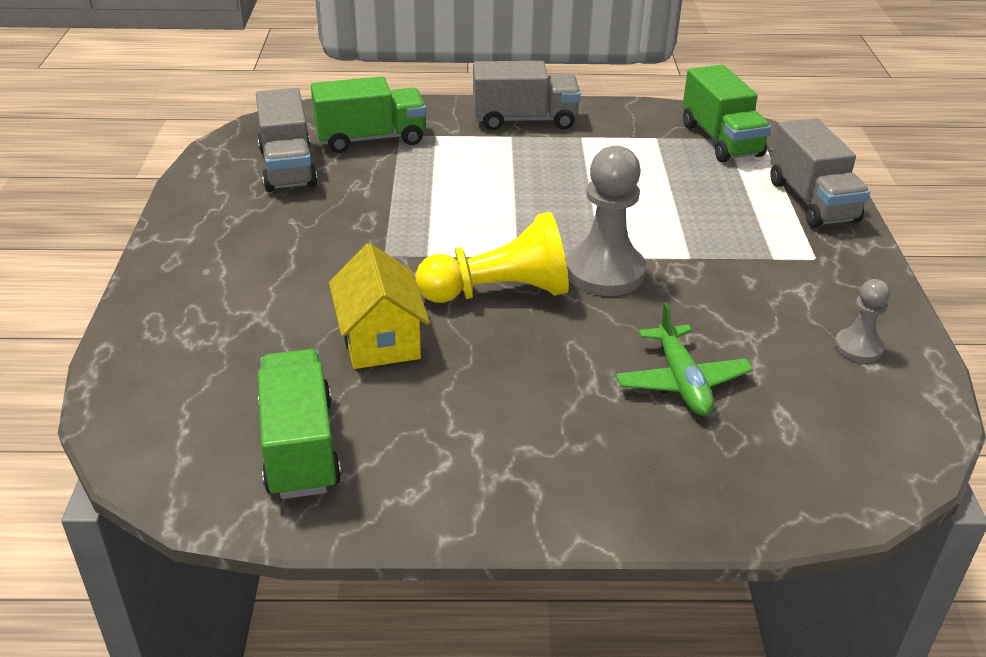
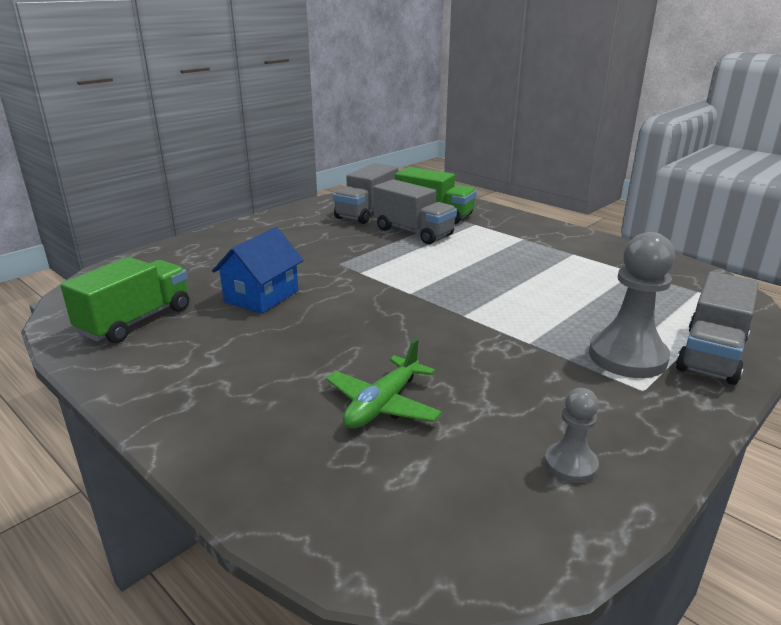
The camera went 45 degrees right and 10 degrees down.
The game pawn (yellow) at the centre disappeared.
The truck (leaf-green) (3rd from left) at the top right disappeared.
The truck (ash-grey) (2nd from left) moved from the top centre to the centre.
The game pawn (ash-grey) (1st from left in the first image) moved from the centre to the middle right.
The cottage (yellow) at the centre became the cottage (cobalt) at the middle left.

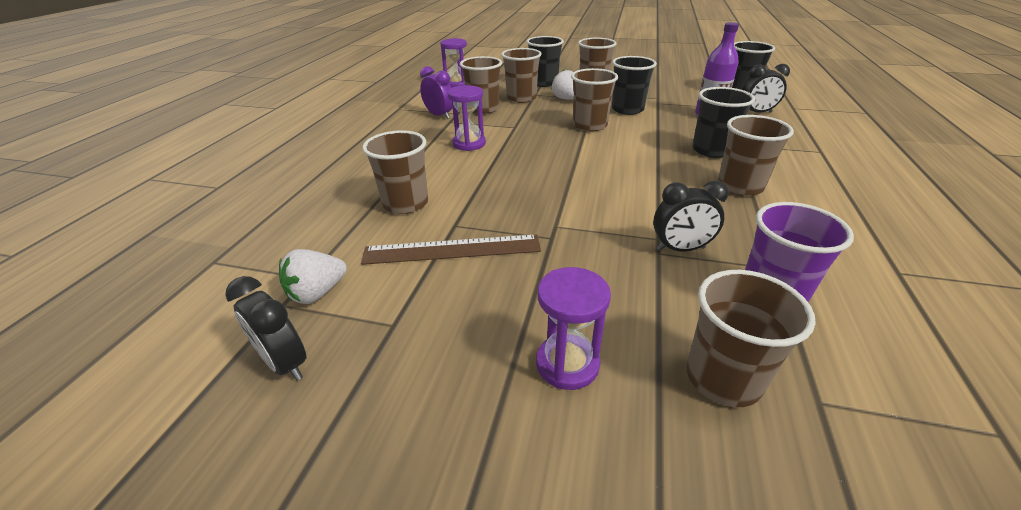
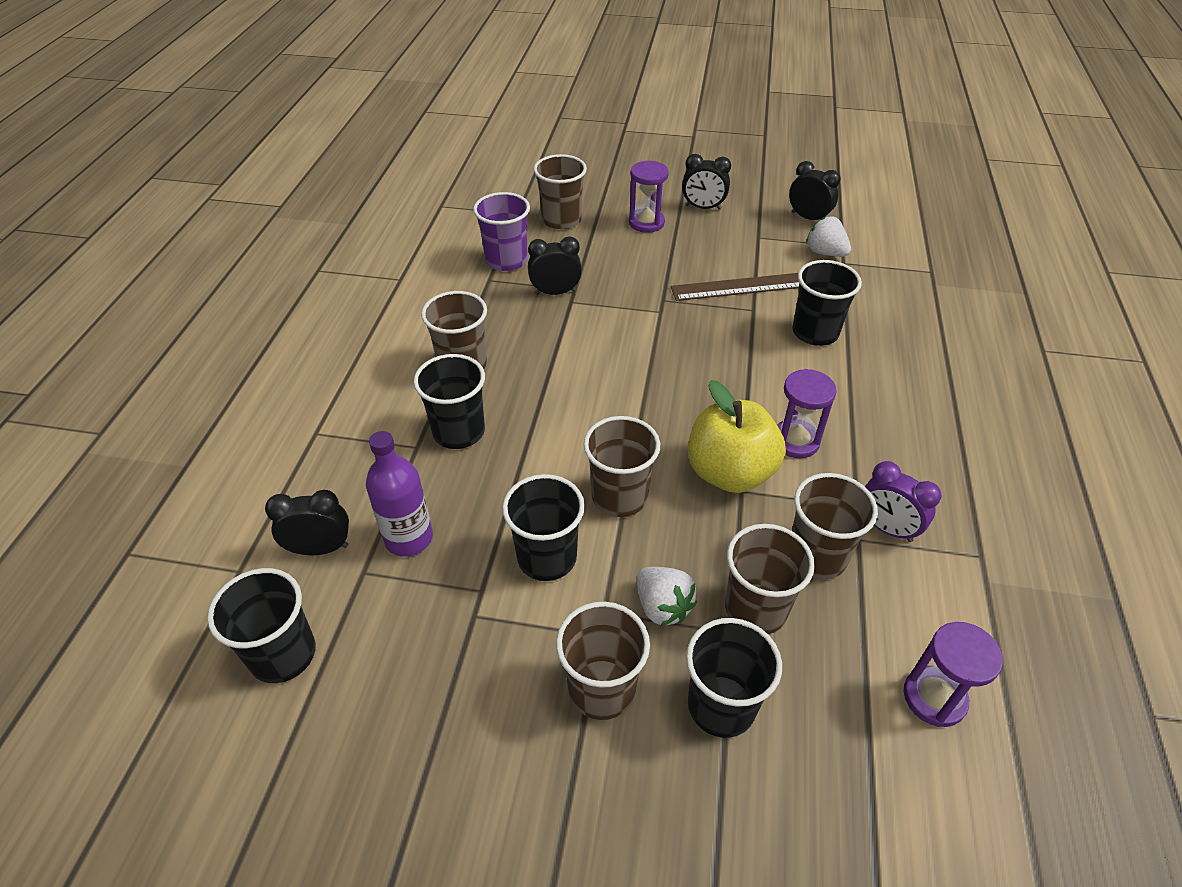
The camera went 175 degrees right and 10 degrees up.
The alarm clock (jet-black) (3rd from left) at the top centre appeared.
The toy apple (yellow) at the centre appeared.
The tumbler (russet) (1st from left) at the centre became the tumbler (jet-black) (5th from left) at the middle right.
The strawberry (white) (1st from left in the first image) at the middle left turned 90 degrees counterclockwise.

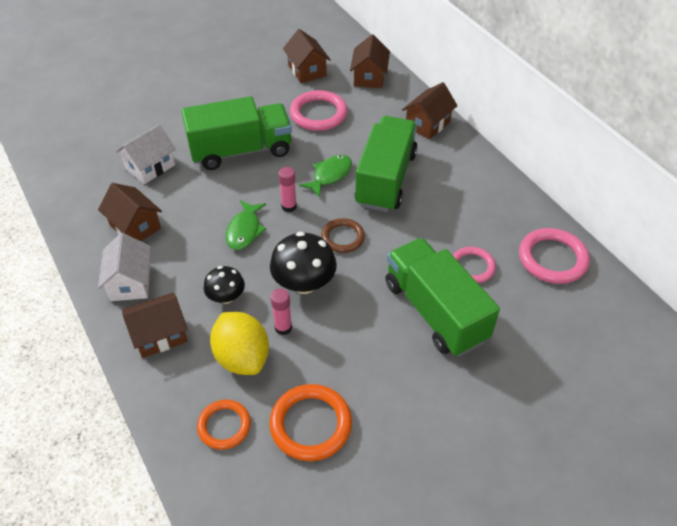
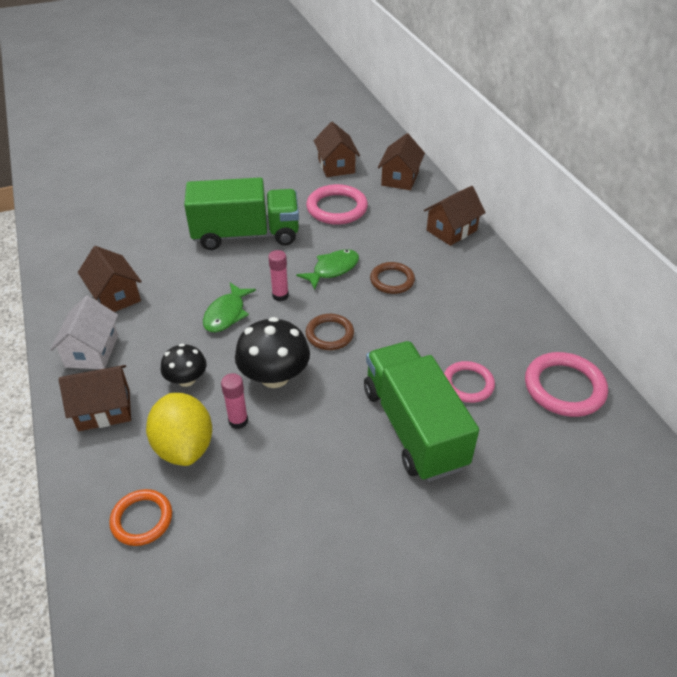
The camera went 10 degrees right and 5 degrees down.
The cottage (white) (2nd from left) at the top left disappeared.
The hoop (orange) (2nd from left) at the bottom centre disappeared.
The truck (leaf-green) (2nd from left) at the top centre was replaced by the hoop (russet) (2nd from left) at the centre.

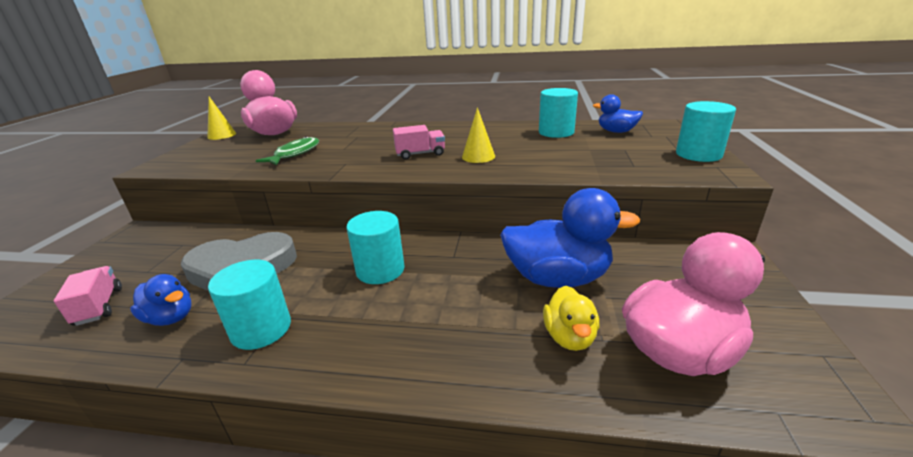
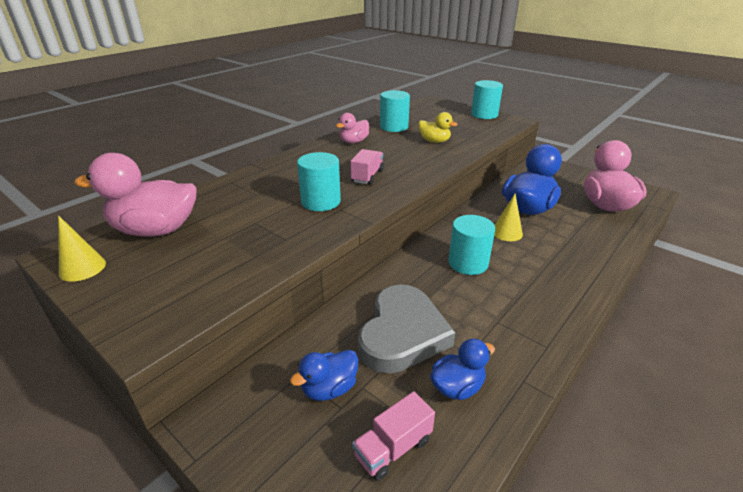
The camera went 60 degrees left and 5 degrees up.
The fish (leaf-green) at the top left disappeared.
The duck (rose-pink) (2nd from left) at the top centre appeared.
The cylinder shape (teal) (1st from left) moved from the bottom left to the centre.
The solid cone (yellow) (2nd from left) moved from the top centre to the middle right.
The duck (yellow) moved from the bottom centre to the top centre.
The duck (cobalt) (3rd from left in the first image) moved from the top right to the bottom centre.
The truck (rose-pink) (1st from left in the first image) at the middle left turned 45 degrees counterclockwise.

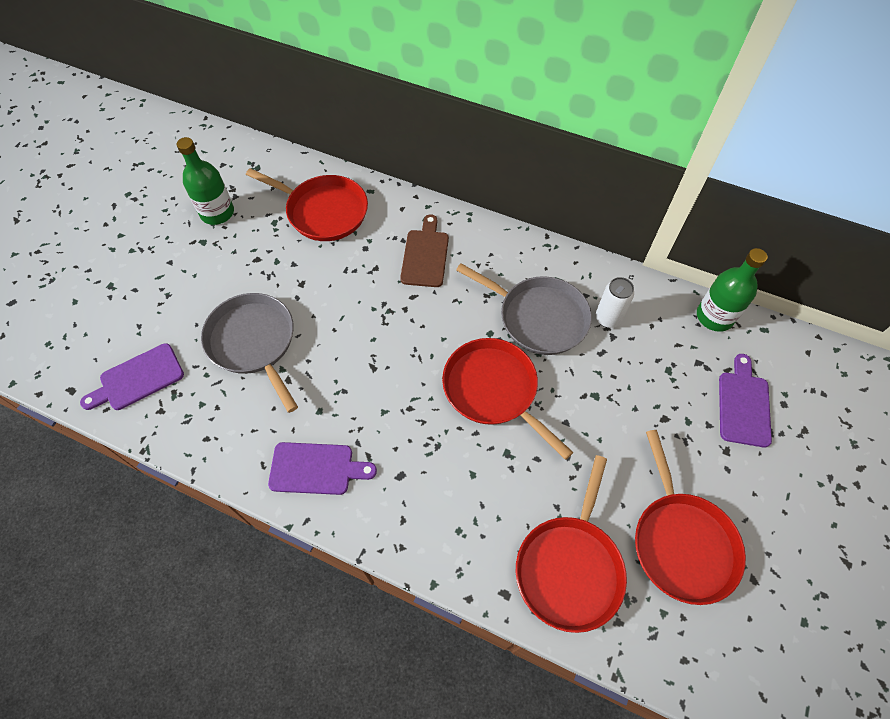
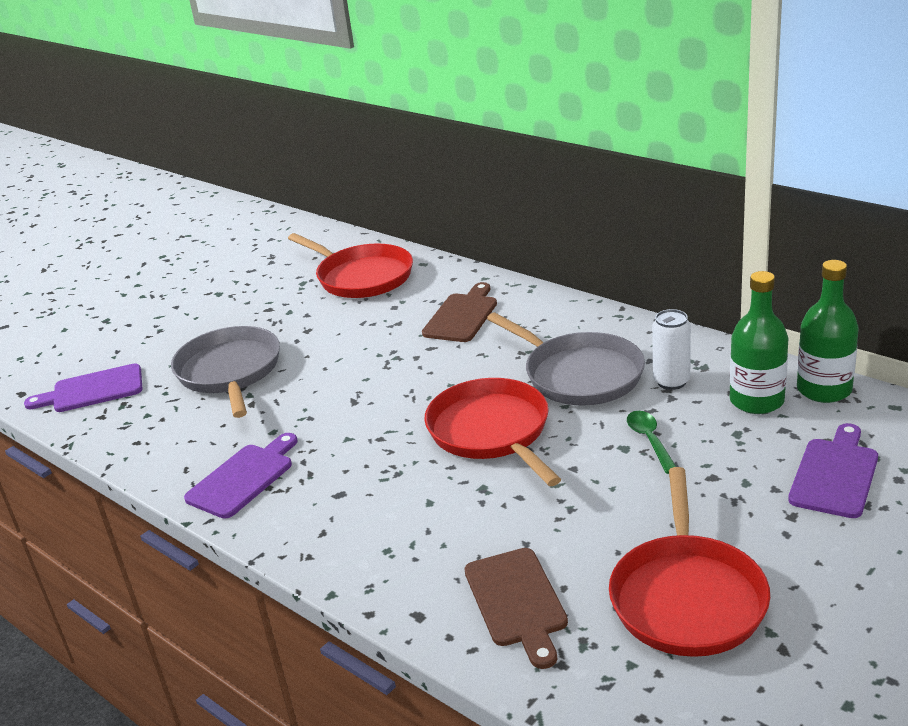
The camera went 20 degrees right and 30 degrees down.
The spoon (leaf-green) at the middle right appeared.
The drink bottle (leaf-green) (1st from left) moved from the top left to the middle right.
The skillet (red) (3rd from left) at the bottom centre was replaced by the chopping board (russet) (2nd from left) at the bottom centre.
The chopping board (purple) (2nd from left) at the centre turned 75 degrees counterclockwise.

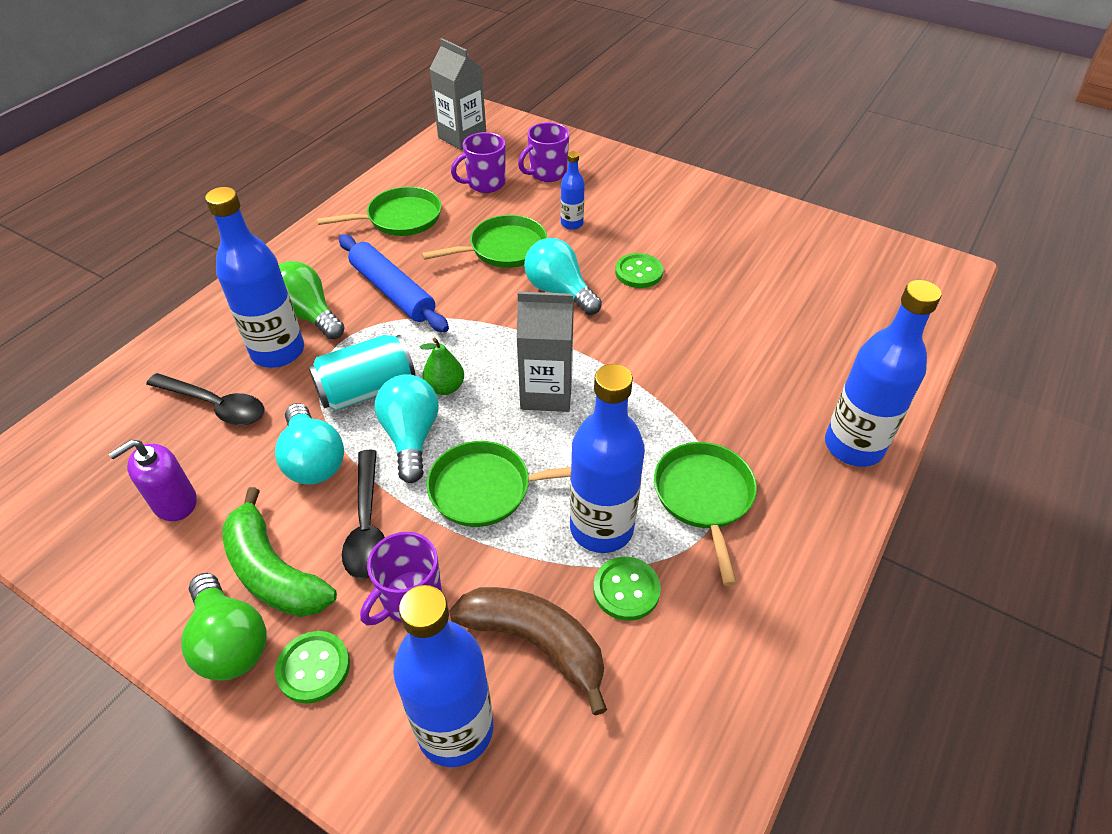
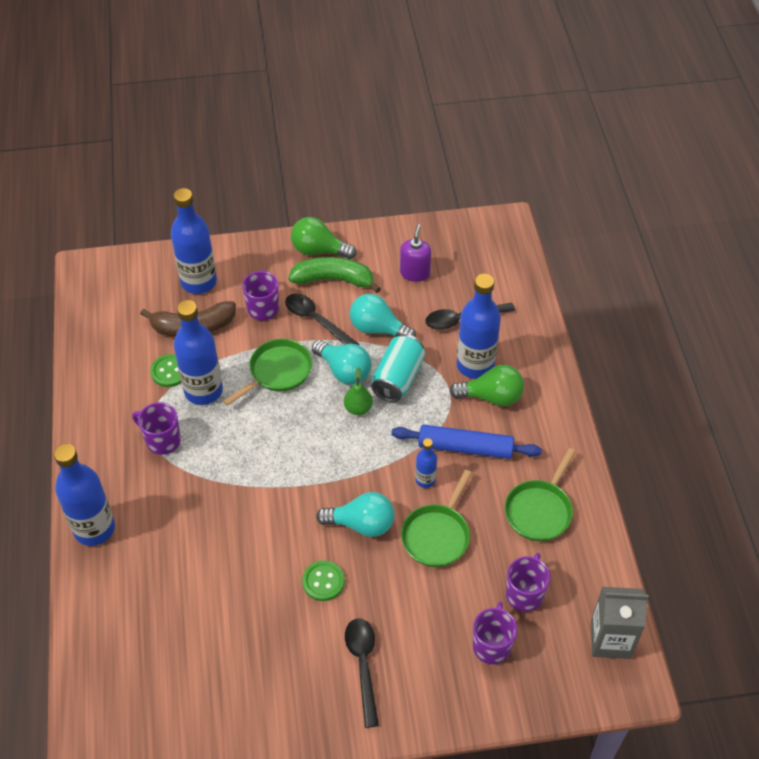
The camera went 140 degrees right and 5 degrees up.
The shirt button (leaf-green) (1st from left) at the bottom left disappeared.
The milk carton (ash-grey) (2nd from left) at the centre disappeared.
The spoon (jet-black) (2nd from left) at the bottom centre appeared.
The drink bottle (cobalt) (3rd from left in the first image) moved from the top centre to the centre.
The skillet (leaf-green) (4th from left) at the centre was replaced by the mug (purple) (1st from left) at the middle left.

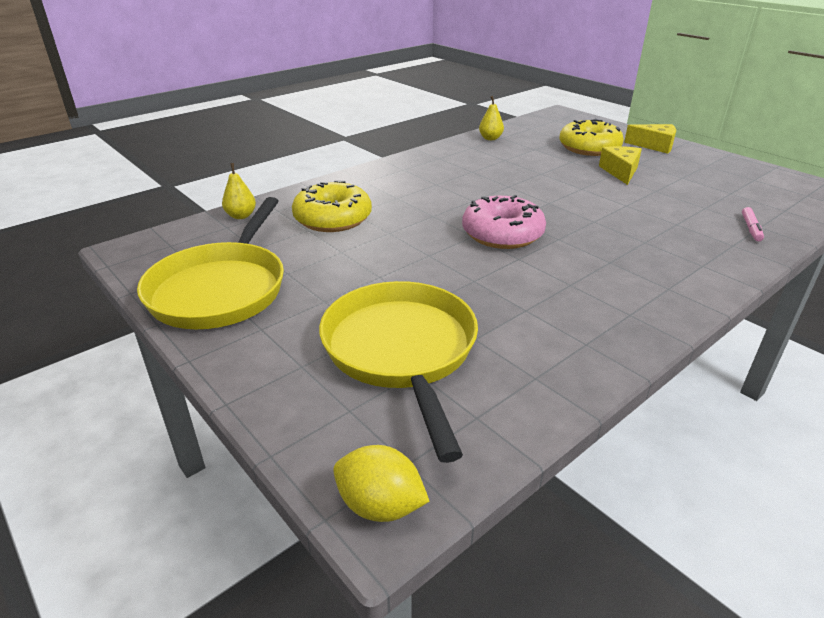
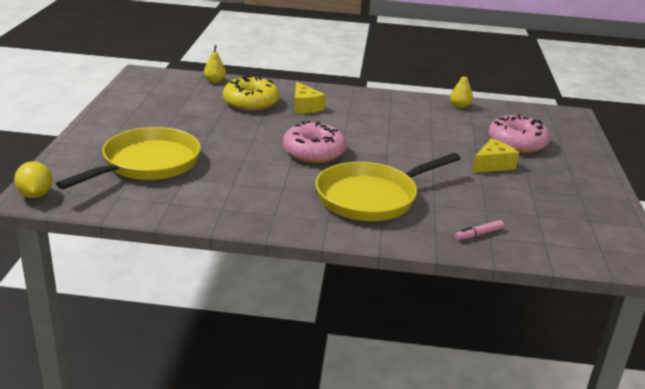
The camera went 45 degrees right and 5 degrees down.
The skillet (yellow) (1st from left in the first image) moved from the middle left to the centre.
The piece of cheese (yellow) (2nd from left in the first image) moved from the top right to the top centre.
The glazed donut (yellow) (2nd from left) at the top right became the glazed donut (rose-pink) (2nd from left) at the middle right.

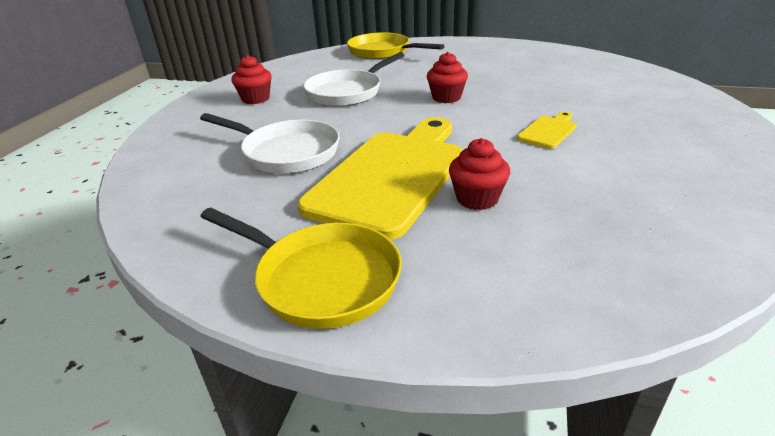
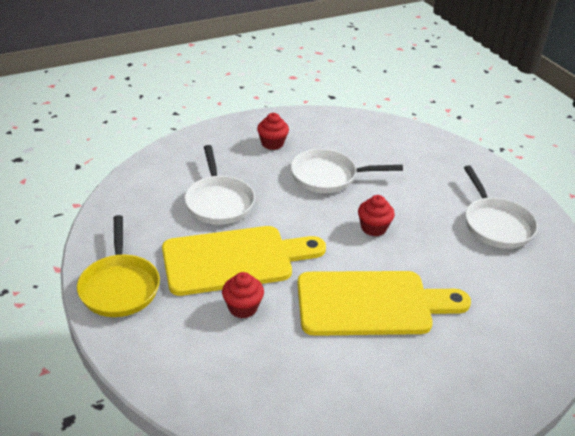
The camera went 45 degrees right and 5 degrees up.
The skillet (yellow) (2nd from left) at the top centre disappeared.
The skillet (white) (3rd from left) at the middle right appeared.
The chopping board (yellow) (2nd from left) at the top right changed to 2.41 times the size.

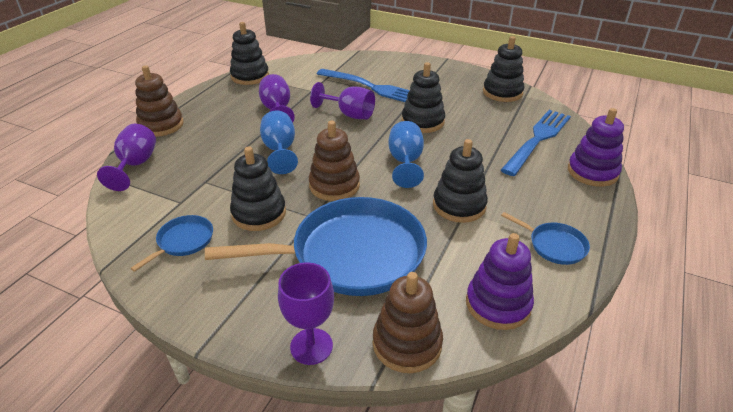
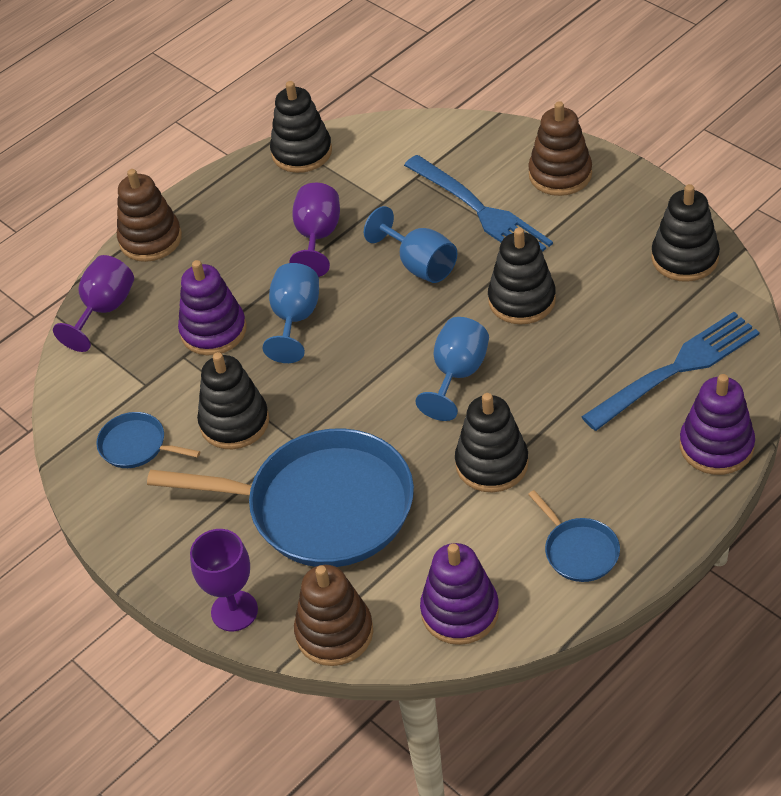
The camera went 25 degrees right and 10 degrees up.
The stacking toy (purple) (1st from left) at the middle left appeared.
The stacking toy (russet) (2nd from left in the first image) moved from the centre to the top right.
The wine glass (purple) (4th from left) at the top centre became the wine glass (cobalt) (2nd from left) at the top centre.
The skillet (cobalt) (1st from left) at the middle left turned 120 degrees counterclockwise.

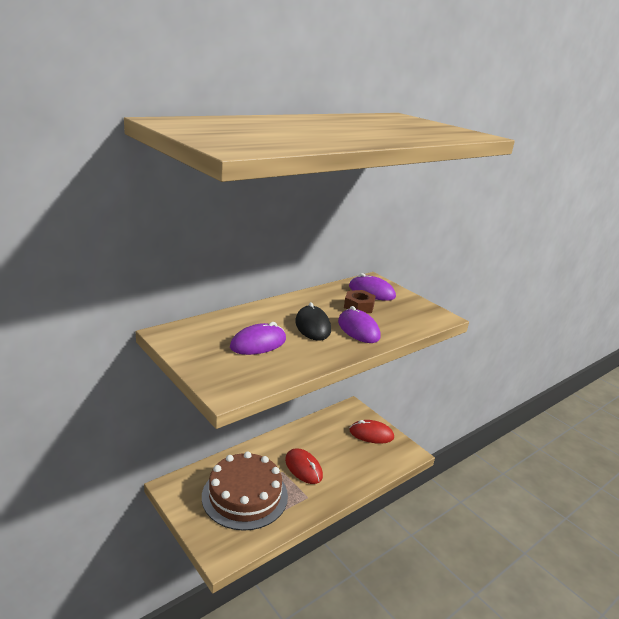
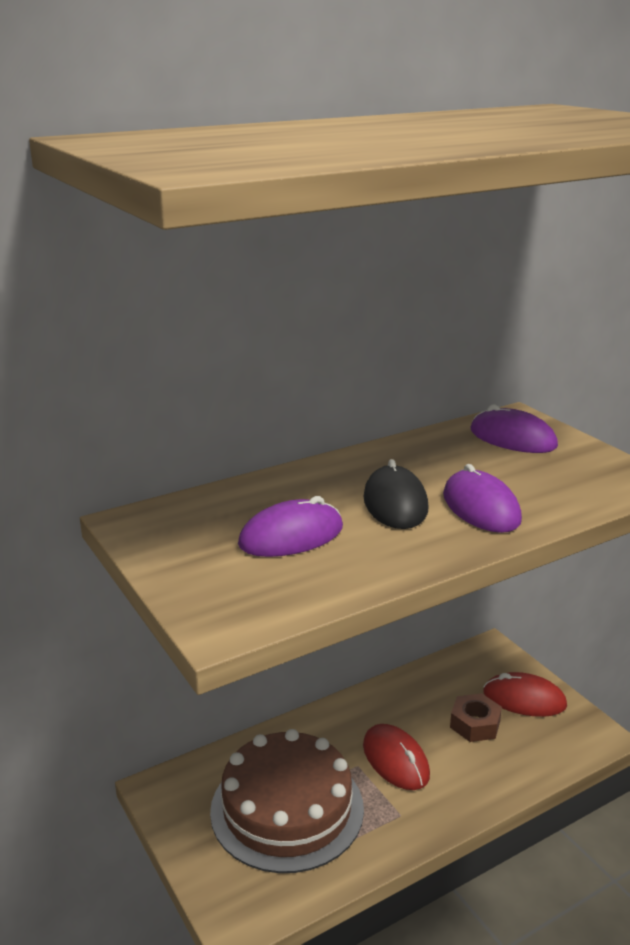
The camera went 10 degrees right and 0 degrees up.
The hexagon nut (russet) moved from the centre to the bottom right.

